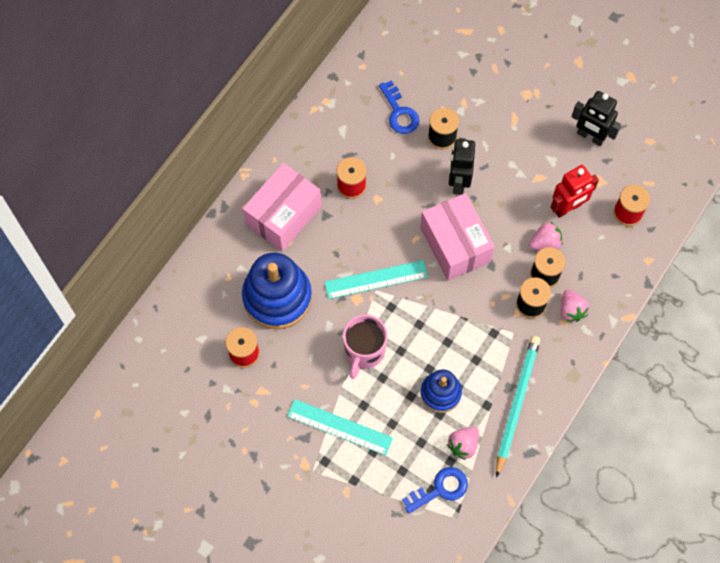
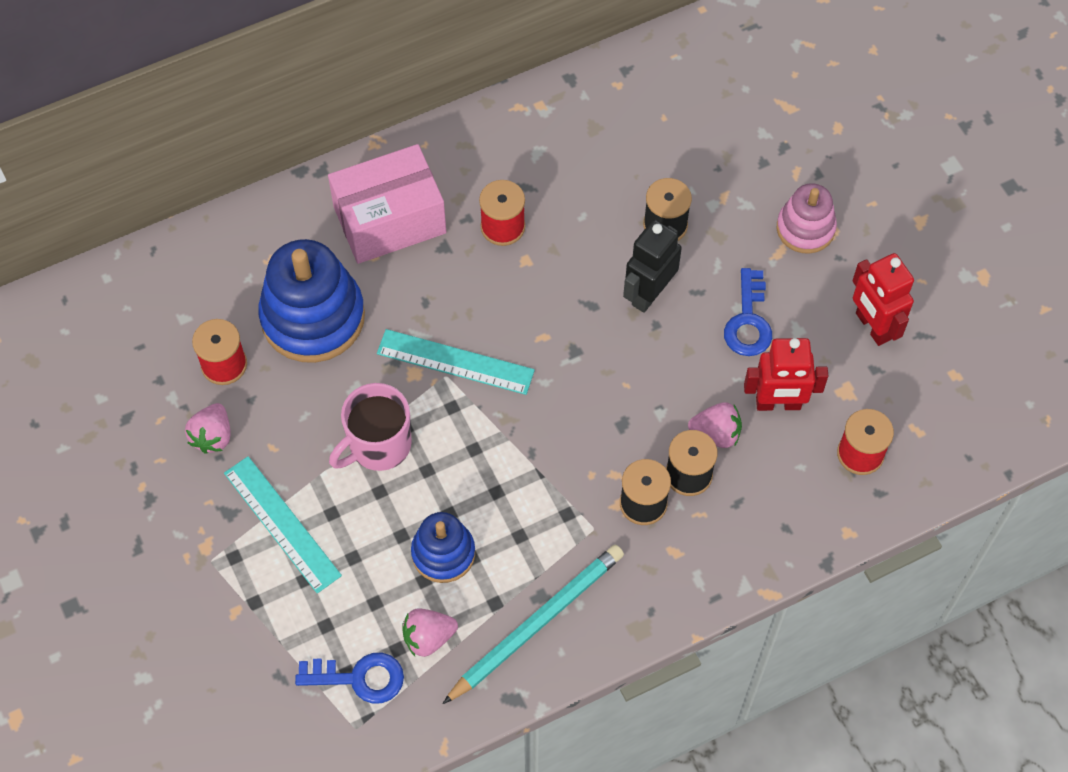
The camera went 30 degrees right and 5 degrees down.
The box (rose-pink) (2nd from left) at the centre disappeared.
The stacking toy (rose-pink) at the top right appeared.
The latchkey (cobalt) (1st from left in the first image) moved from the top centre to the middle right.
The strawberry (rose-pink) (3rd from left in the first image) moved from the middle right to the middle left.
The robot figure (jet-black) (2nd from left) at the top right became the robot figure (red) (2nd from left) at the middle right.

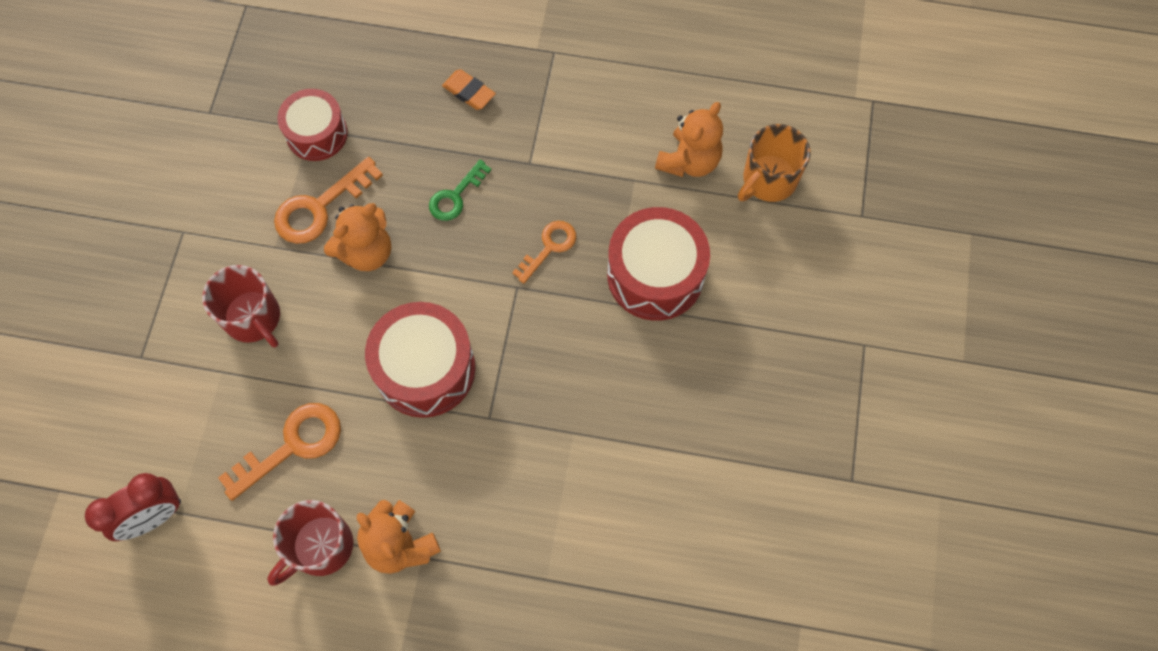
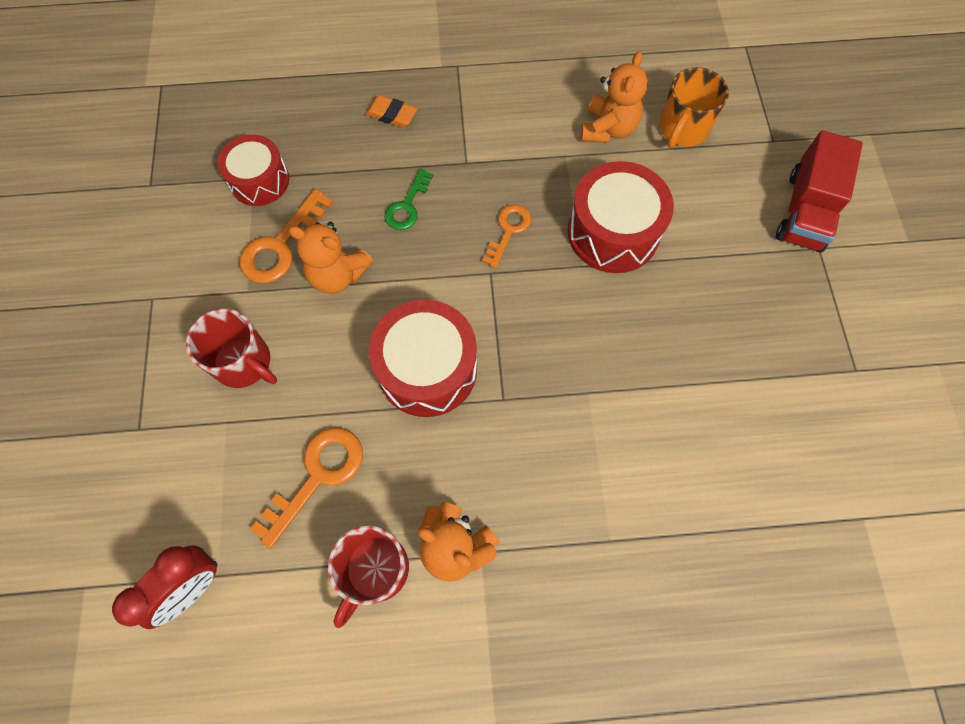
The camera went 15 degrees left and 0 degrees up.
The truck (red) at the top right appeared.
The teddy bear (orange) (1st from left) at the middle left turned 75 degrees clockwise.

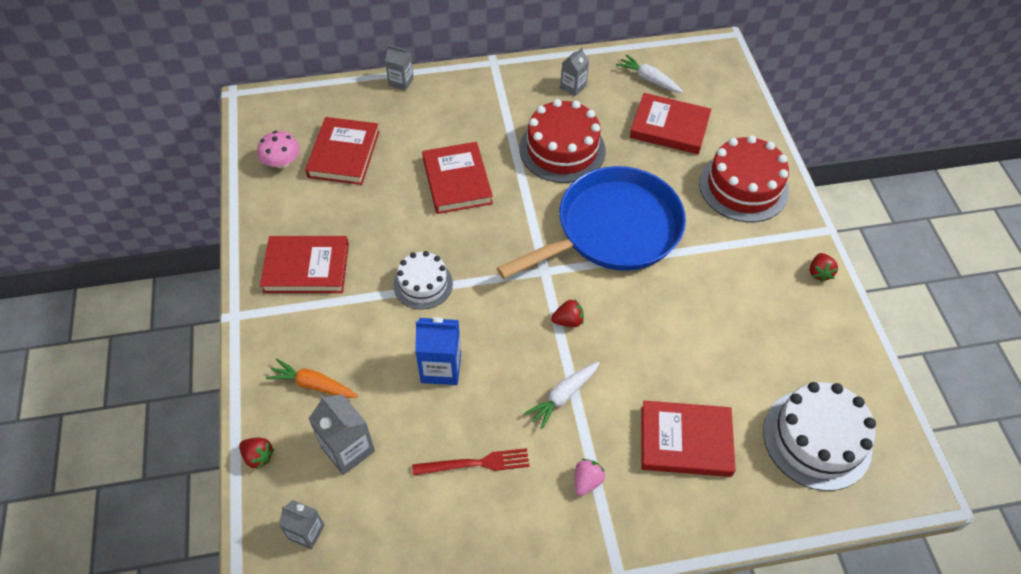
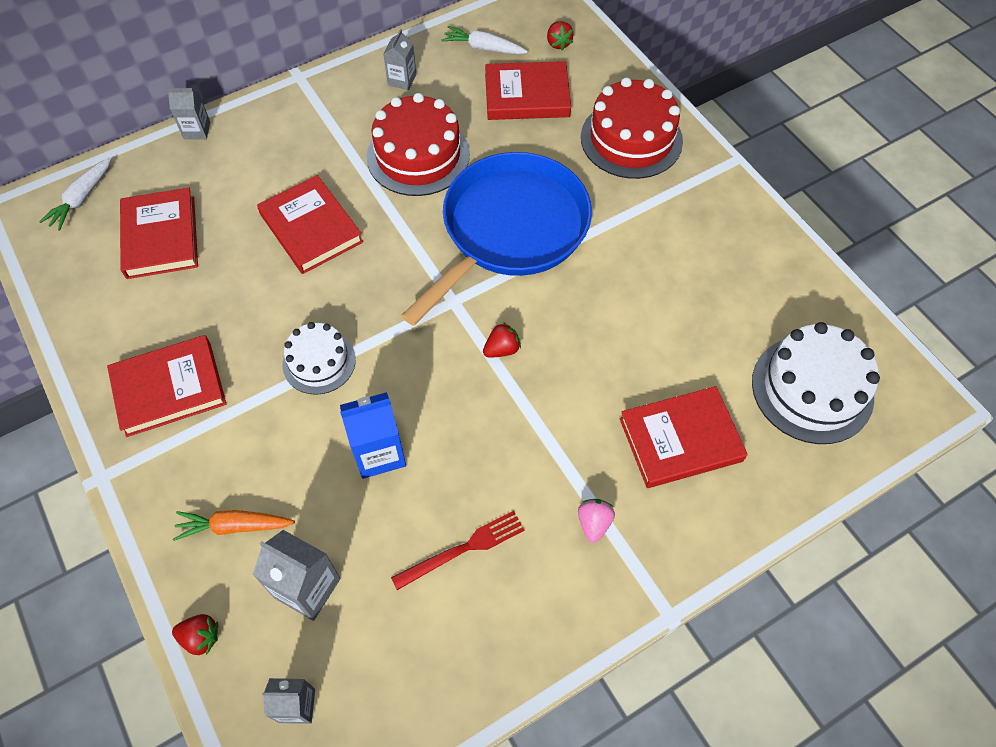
The camera went 20 degrees left and 5 degrees up.
The toadstool (rose-pink) at the top left disappeared.
The carrot (white) (1st from left) moved from the bottom centre to the top left.
The strawberry (red) (3rd from left) moved from the middle right to the top centre.

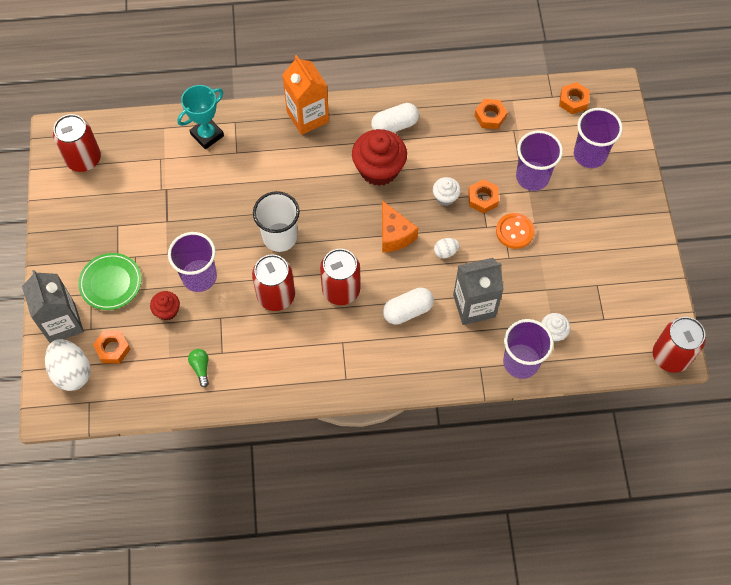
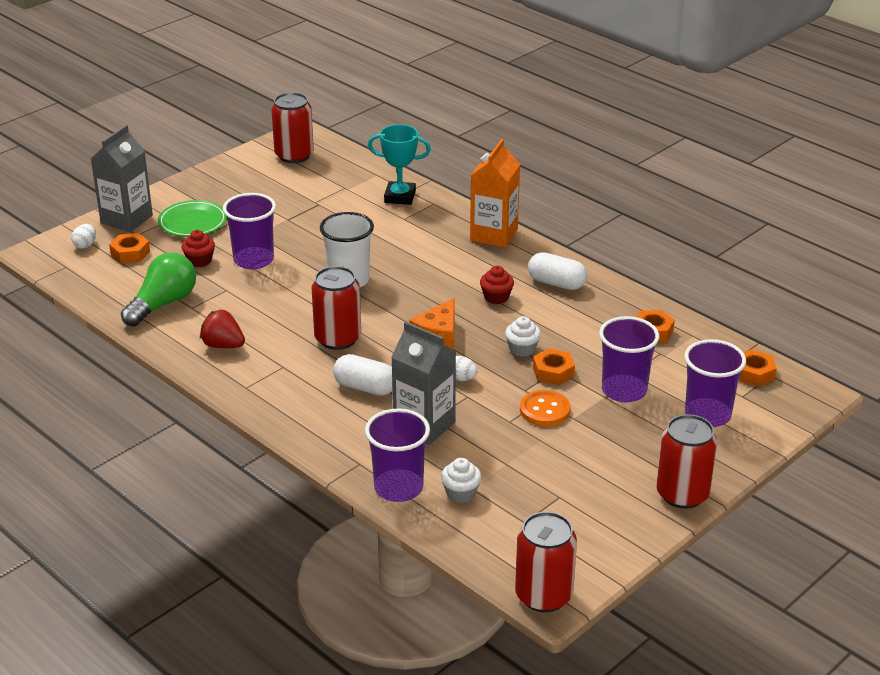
The camera went 50 degrees right and 30 degrees down.
The strawberry (red) at the middle left appeared.
The tin (red) (2nd from left in the first image) moved from the centre to the bottom right.
The egg shape (white) (1st from left) at the middle left changed to 0.50 times the size.
The lightbulb (leaf-green) at the middle left changed to 2.11 times the size.
The muffin (red) (2nd from left) at the top centre changed to 0.51 times the size.

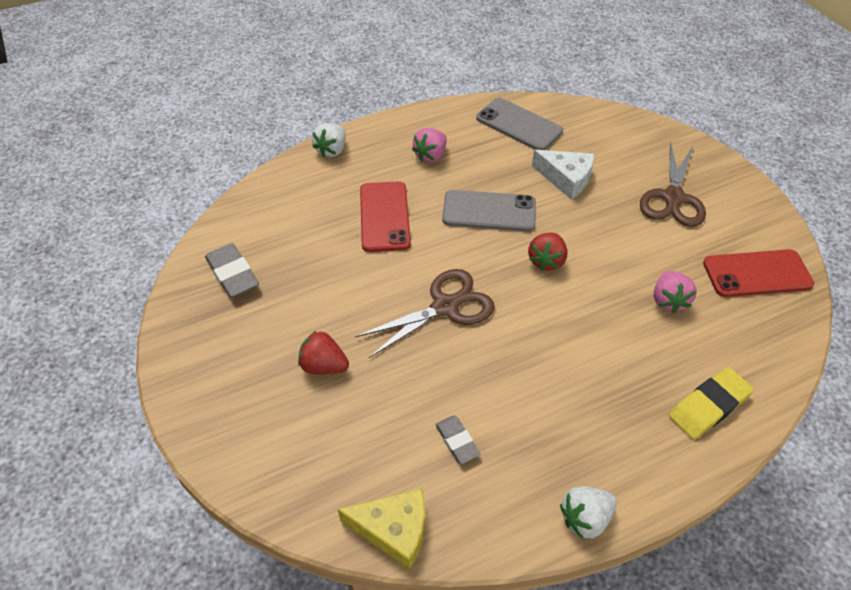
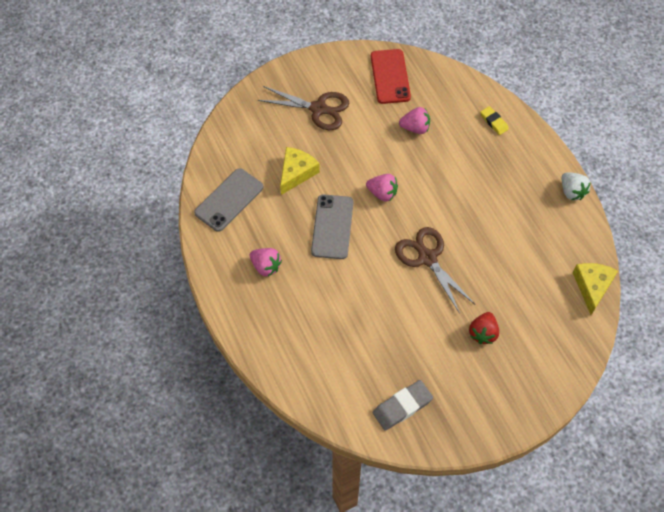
The camera went 90 degrees left and 10 degrees up.
The strawberry (white) (1st from left) at the top centre disappeared.
The smartphone (red) (1st from left) at the centre disappeared.
The eraser (ash-grey) (2nd from left) at the bottom centre disappeared.
The strawberry (red) (2nd from left) at the centre became the strawberry (rose-pink) (2nd from left) at the centre.
The piece of cheese (white) at the top centre became the piece of cheese (yellow) (1st from left) at the centre.
The eraser (yellow) at the bottom right changed to 0.63 times the size.

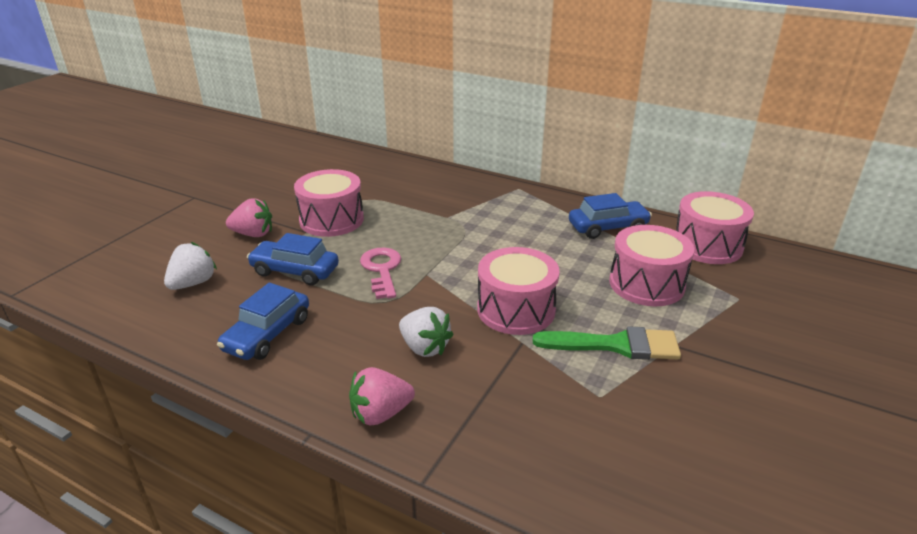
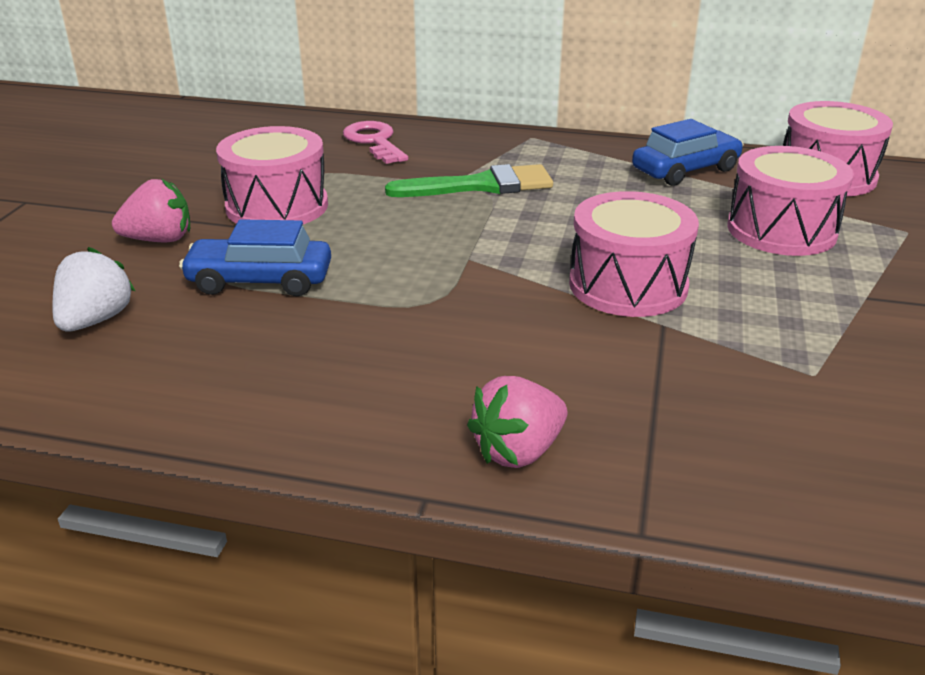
The camera went 15 degrees left and 0 degrees up.
The automobile (cobalt) (1st from left) at the middle left disappeared.
The strawberry (white) (2nd from left) at the centre disappeared.
The latchkey (rose-pink) moved from the centre to the top centre.
The paint brush (leaf-green) moved from the centre to the top centre.

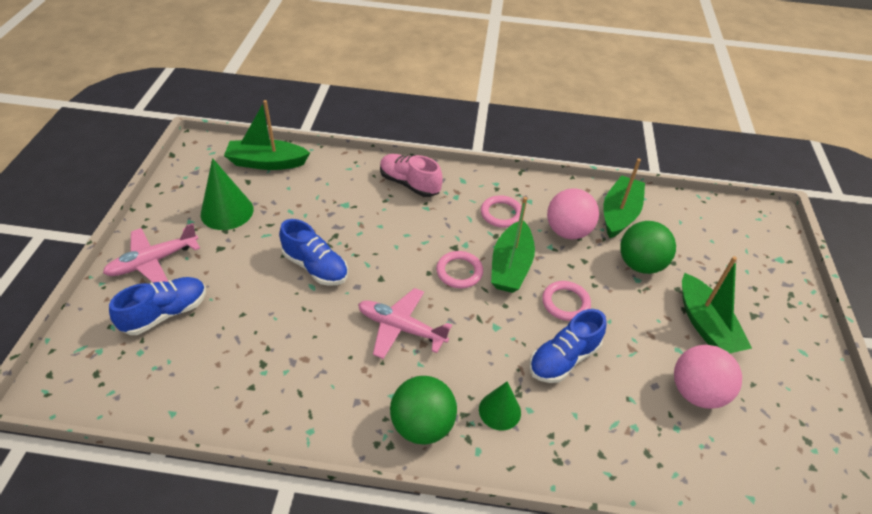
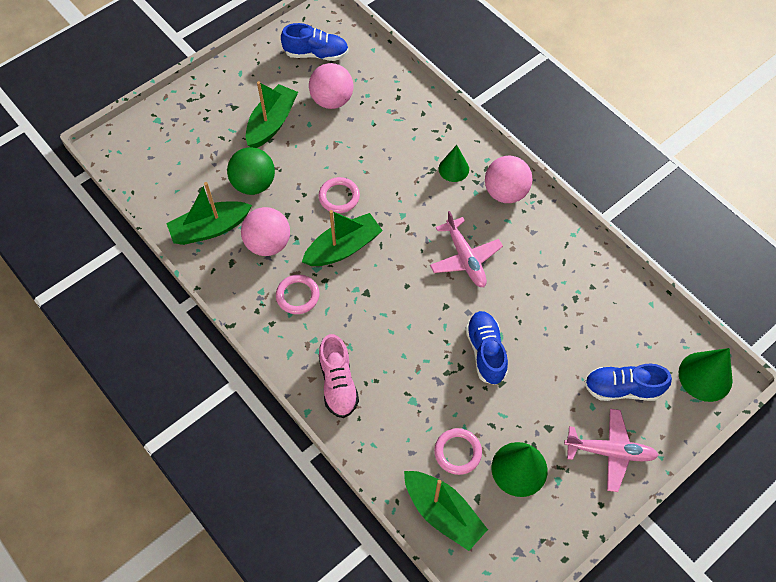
The camera went 135 degrees left and 15 degrees up.
The solid cone (leaf-green) (3rd from left) at the middle right appeared.
The hoop (rose-pink) (1st from left in the first image) moved from the centre to the bottom centre.
The lace-up shoe (cobalt) (3rd from left in the first image) moved from the bottom centre to the top centre.
The ball (leaf-green) (1st from left) at the bottom centre became the ball (rose-pink) (3rd from left) at the top centre.

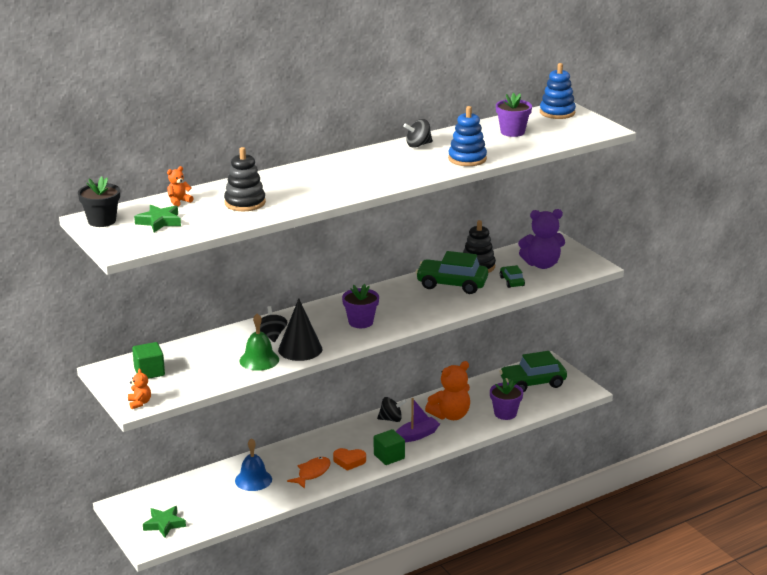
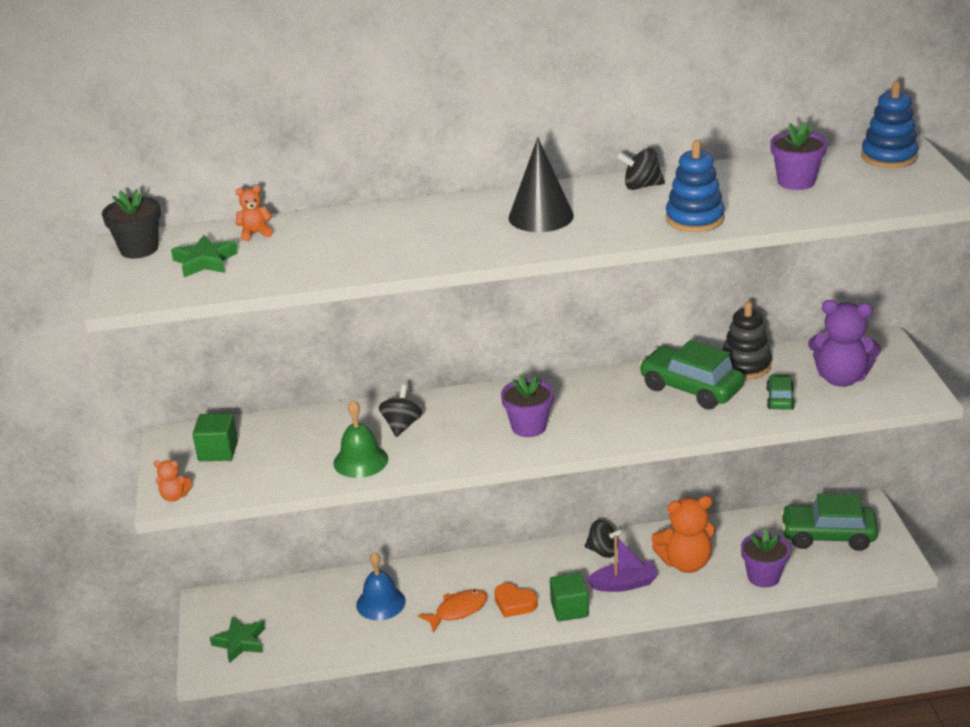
The camera went 25 degrees right and 5 degrees up.
The stacking toy (jet-black) (1st from left) at the top left disappeared.
The solid cone (jet-black) moved from the centre to the top centre.
The teddy bear (orange) (1st from left) at the bottom left turned 90 degrees clockwise.

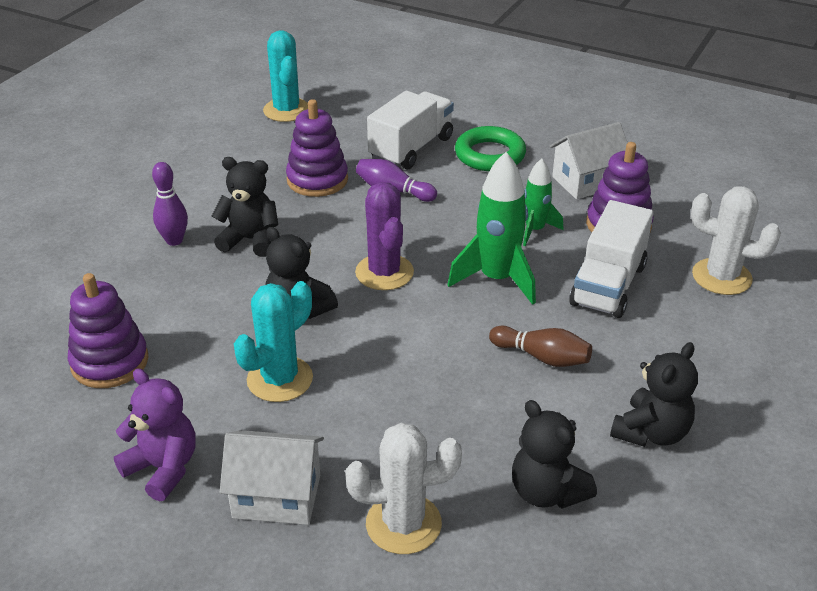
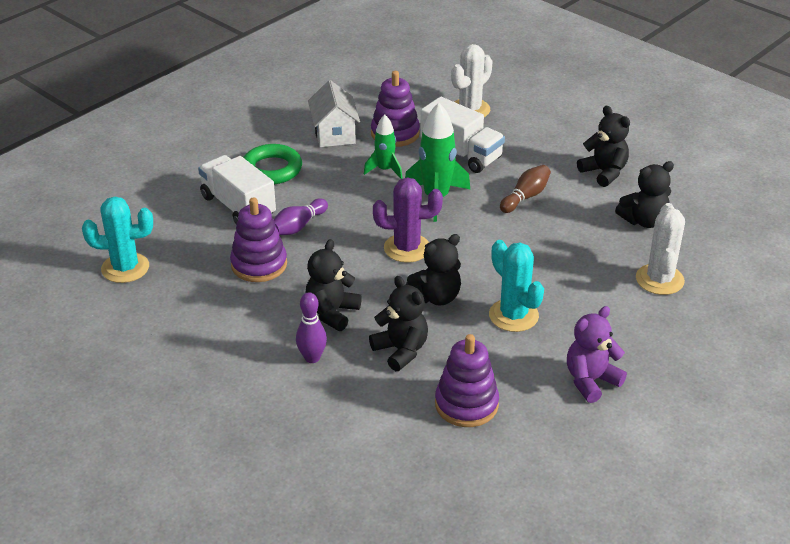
The camera went 75 degrees left and 0 degrees up.
The cottage (white) (1st from left) at the bottom left disappeared.
The teddy bear (jet-black) (2nd from left) at the centre appeared.

